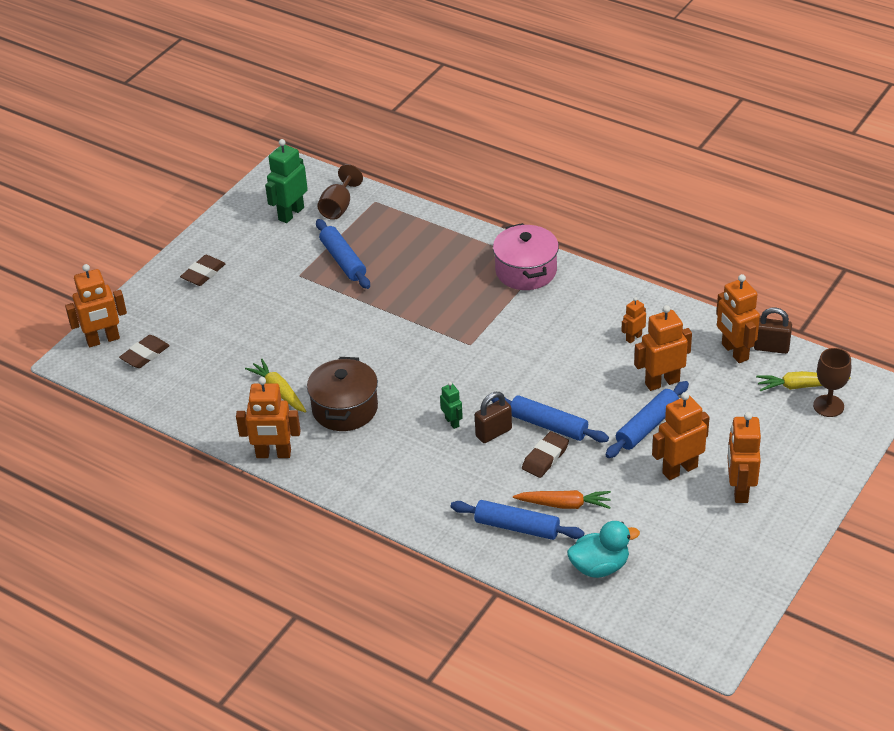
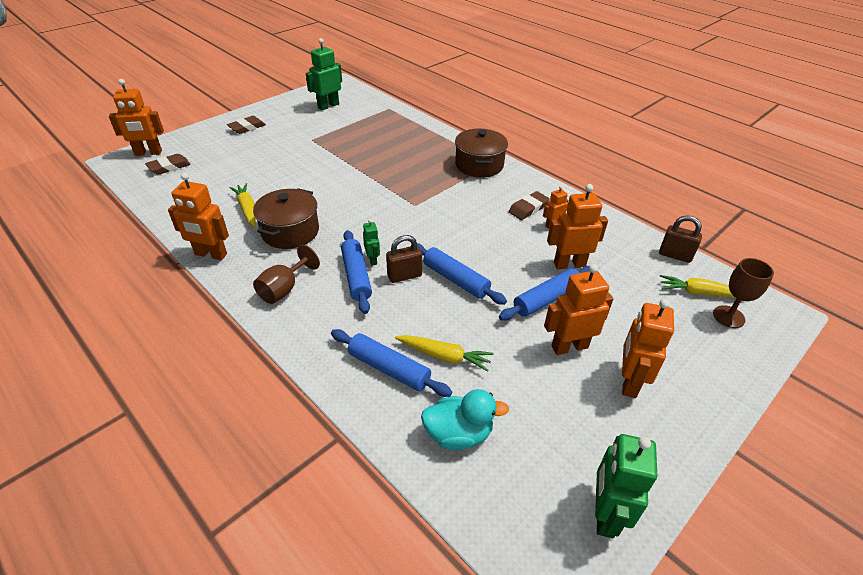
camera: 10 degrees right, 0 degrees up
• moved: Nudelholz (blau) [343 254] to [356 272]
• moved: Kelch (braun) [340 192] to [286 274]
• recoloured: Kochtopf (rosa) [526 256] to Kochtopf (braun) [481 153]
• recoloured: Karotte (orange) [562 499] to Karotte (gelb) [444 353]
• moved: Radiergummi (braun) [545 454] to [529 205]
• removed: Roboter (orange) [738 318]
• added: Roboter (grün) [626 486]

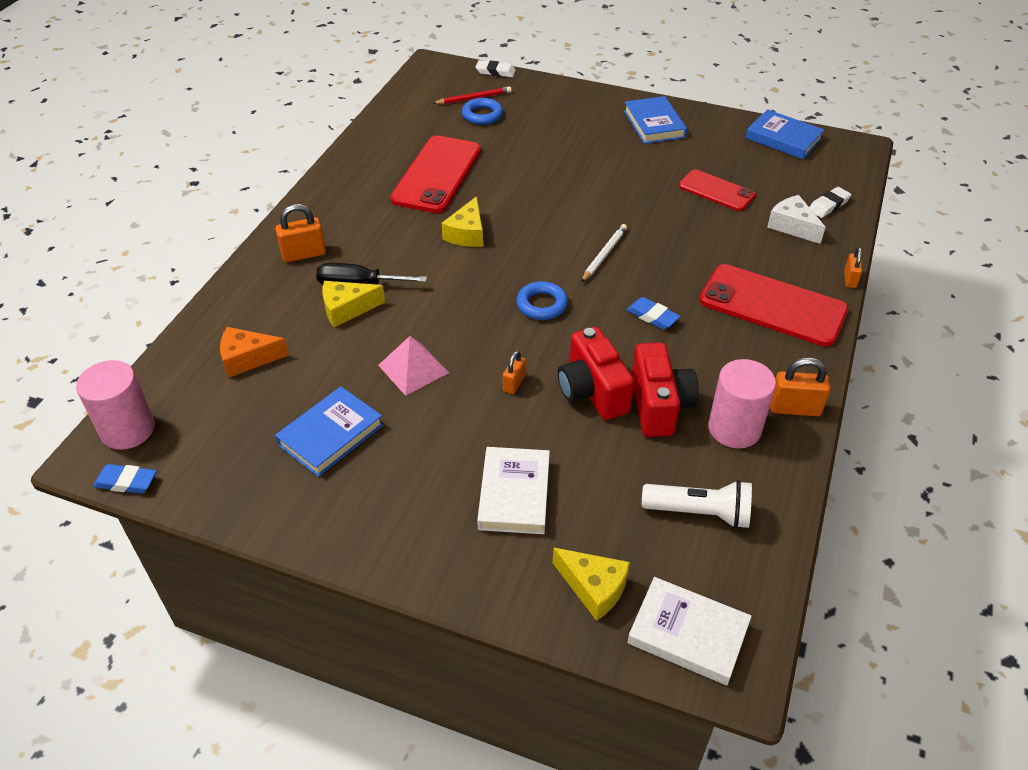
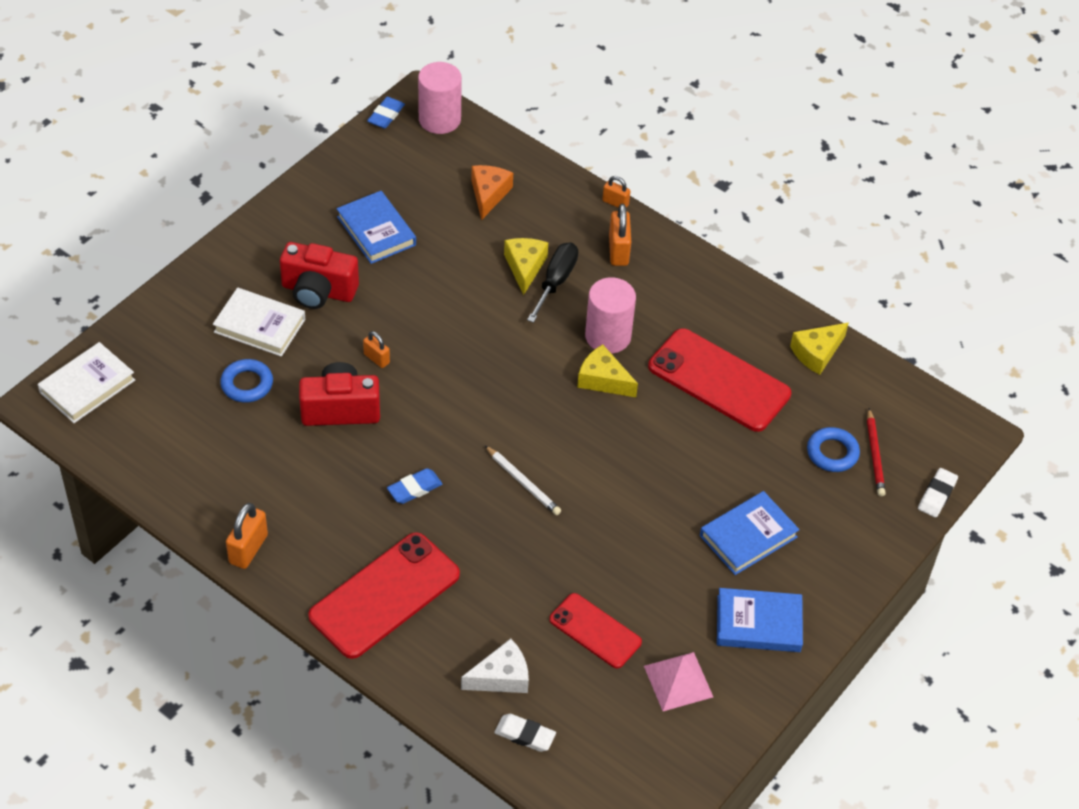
camera: 105 degrees right, 5 degrees up
• moved: Pyramide (rosa) [413 366] to [678 681]
• moved: Ring (blau) [542 300] to [246 381]
• moved: Käse (gelb) [591 584] to [819 349]
• moved: Kamera (rot) [665 389] to [319 275]
• removed: Taschenlampe (weiß) [697 504]
• turned: Handy (rot) [717 190] = [595 631] 75 degrees clockwise
• moved: Vollzylinder (rosa) [742 403] to [610 316]
• moved: Buch (blau) [785 134] to [750 533]
• turned: Radiergummi (weiß) [830 202] = [525 733] 45 degrees counterclockwise
• moved: Vorhängeschloss (orange) [853 267] to [616 192]

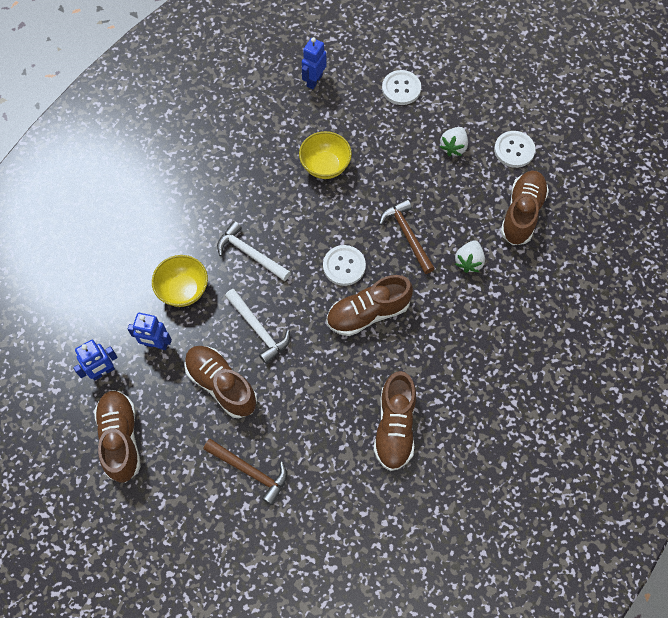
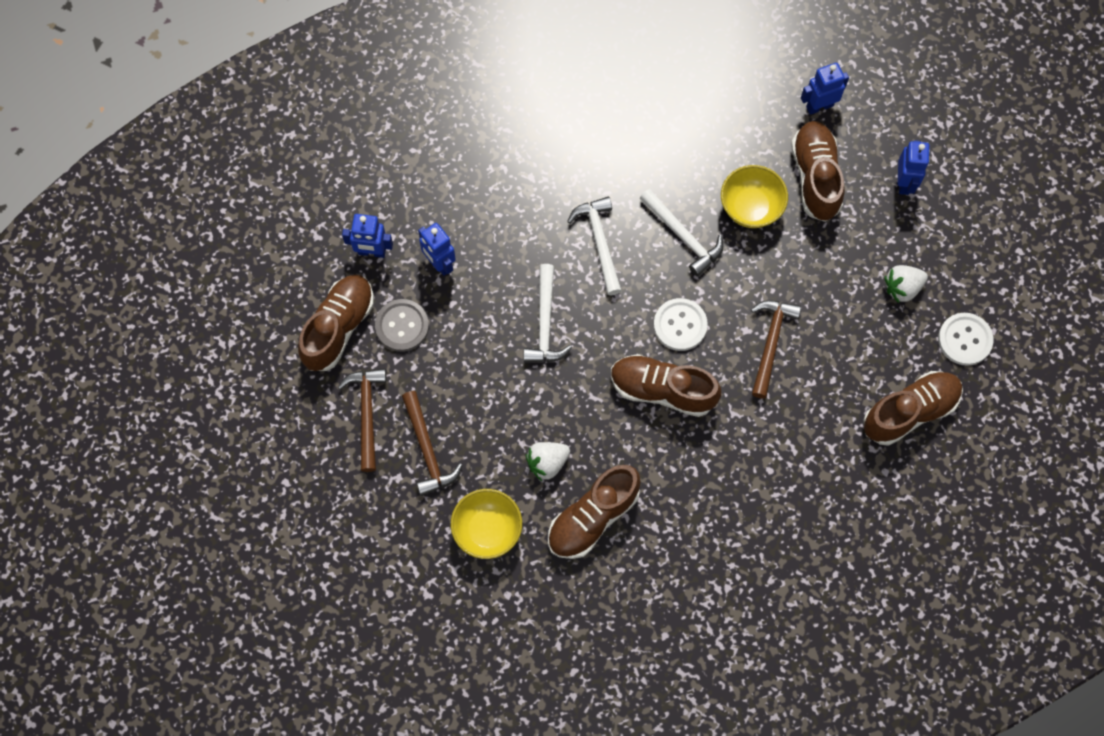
camera: 40 degrees right, 5 degrees up
• moved: Schüssel (gelb) [180 281] to [486 524]
• moved: Schuh (braun) [220 382] to [818 171]
• replaced: Knopf (weiß) [401 87] to Roboter (blau) [914 167]
• moved: Erdbeere (weiß) [470 256] to [548 461]
• added: Hammer (braun) [362 420]
• added: Knopf (grau) [402 325]
• added: Hammer (weiß) [681 233]

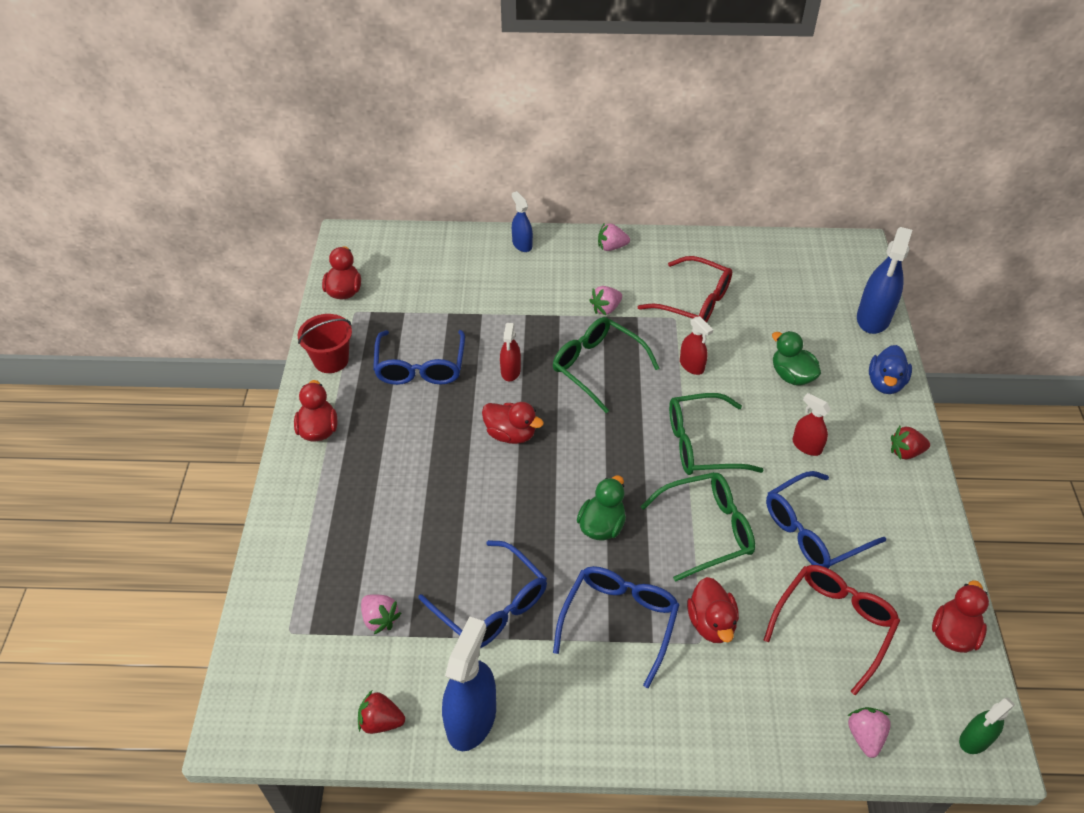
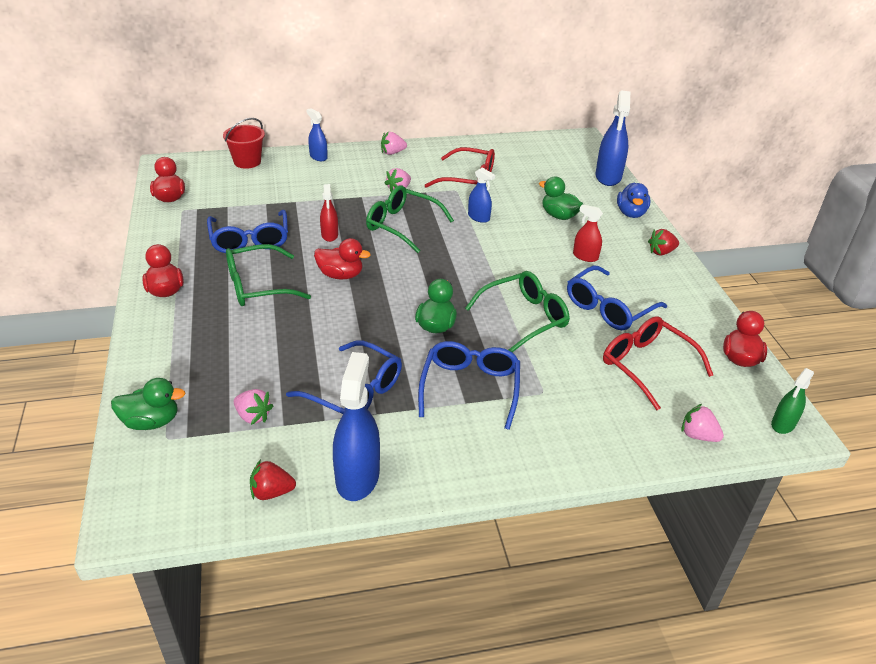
camera: 15 degrees left, 10 degrees down
• moved: Eimer (rot) [325 343] to [244 143]
• moved: Brille (grün) [716 434] to [268 275]
• recoloured: Sprühflasche (rot) [696 345] to Sprühflasche (blau) [481 195]
• removed: Ente (rot) [713 610]
• turned: Brille (rot) [832 630] = [658 363] 60 degrees counterclockwise
• turned: Erdbeere (rosa) [869 732] = [702 423] 45 degrees counterclockwise
• added: Ente (grün) [148 404]

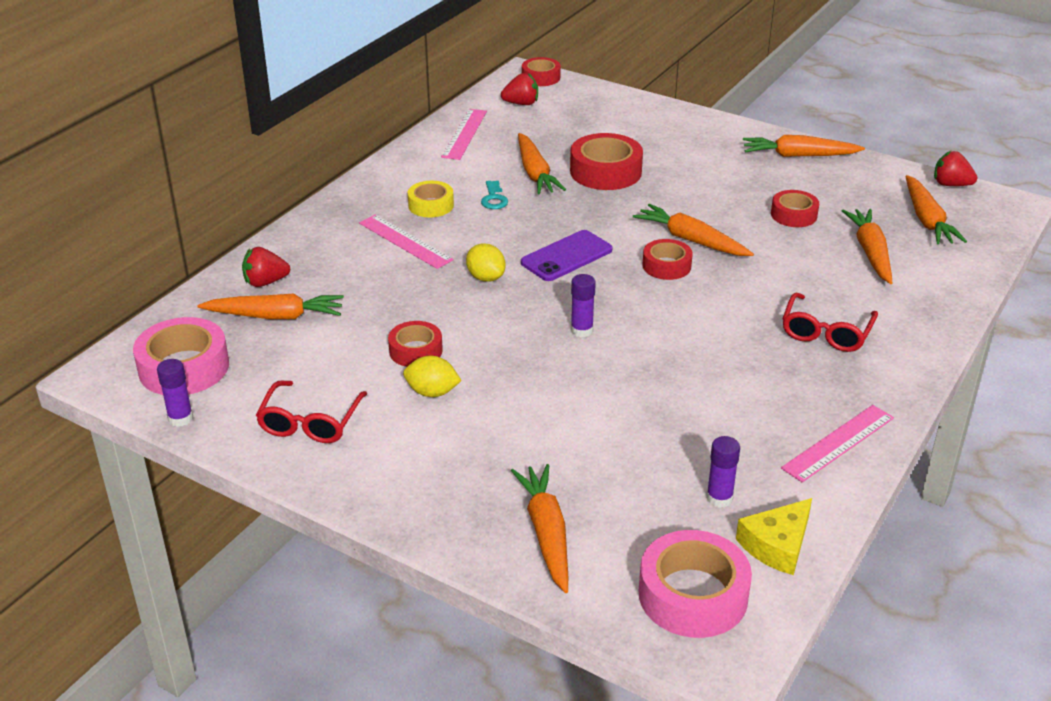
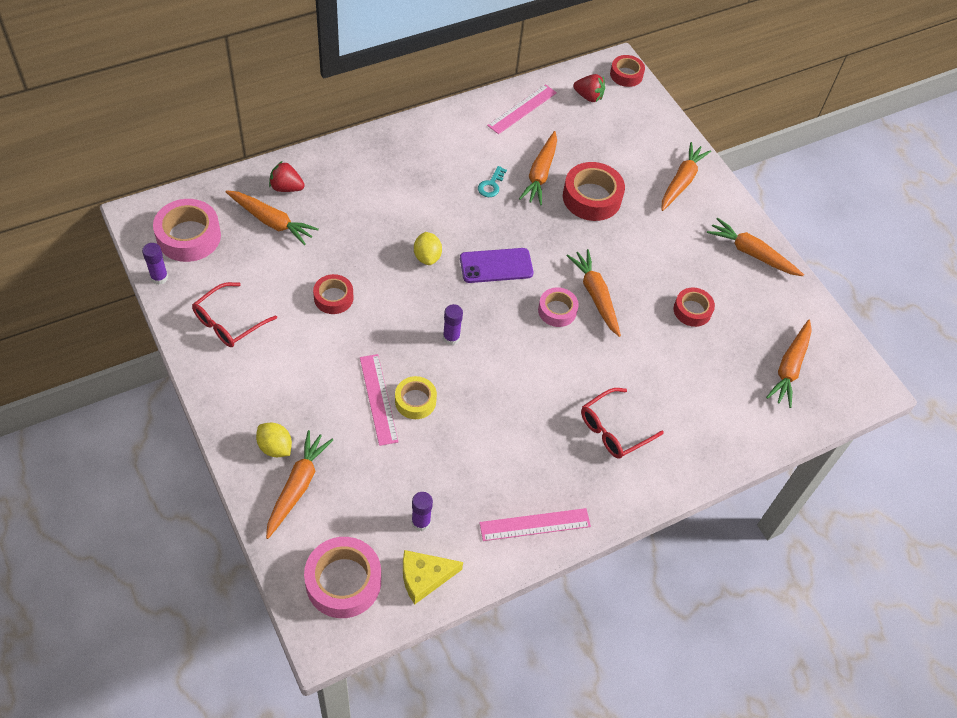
camera: 25 degrees right, 20 degrees up
• moved: Lineal (rosa) [406 242] to [379 400]
• moved: Zitrone (gelb) [432 376] to [274 440]
• moved: Klebeband (gelb) [431 199] to [416 397]
• recoloured: Klebeband (rot) [667 259] to Klebeband (rosa) [558 307]
• moved: Karotte (orange) [867 246] to [686 176]
• removed: Erdbeere (rot) [956 168]

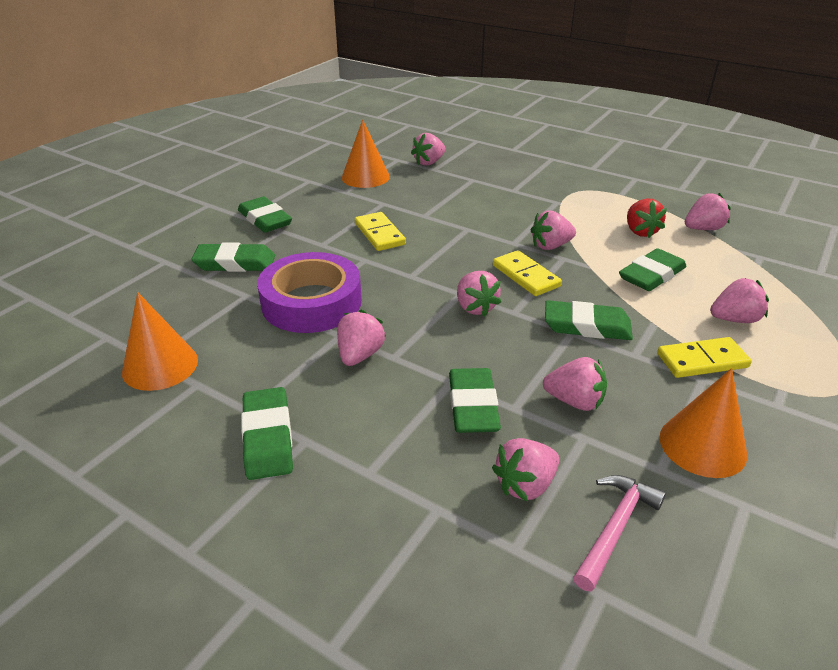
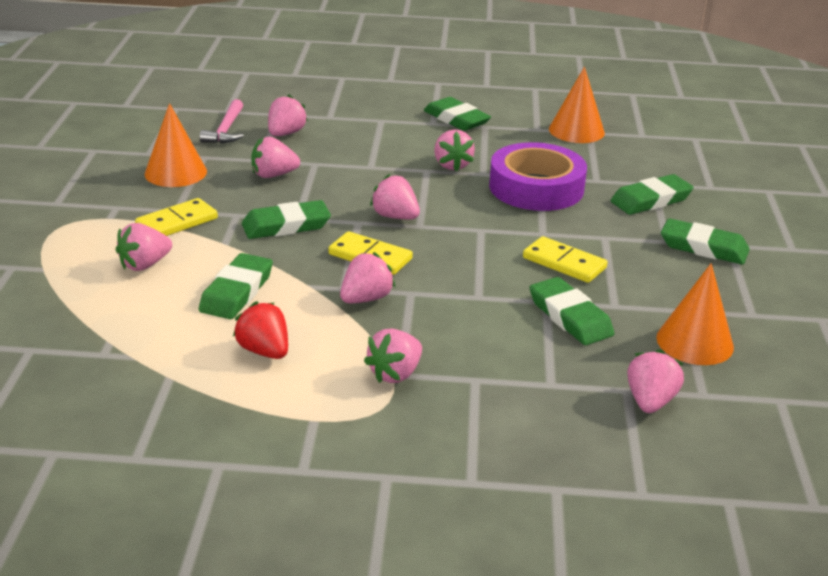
camera: 150 degrees right, 5 degrees down
• moved: Radiergummi (grün) [475 400] to [572 311]
• moved: Erdbeere (rosa) [708 211] to [393 356]

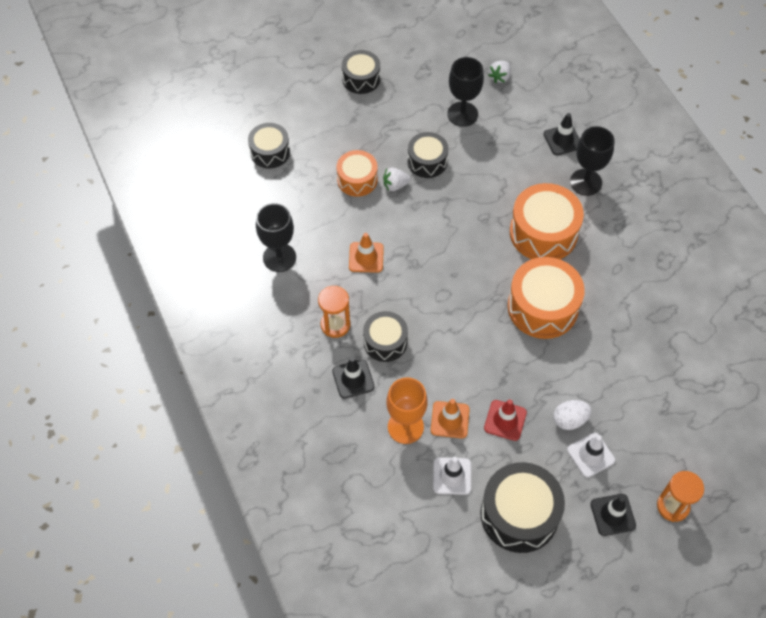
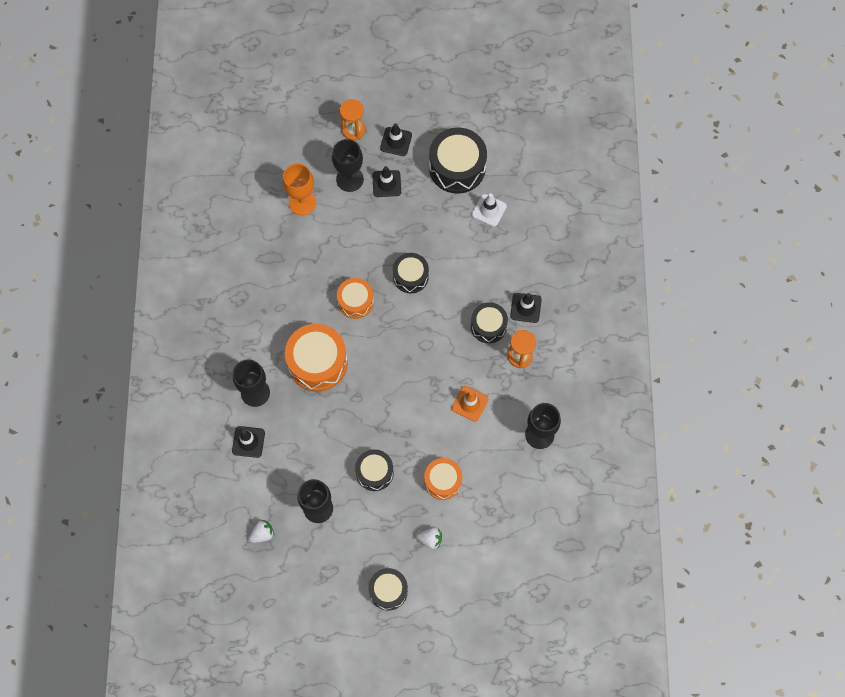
camera: 155 degrees left, 10 degrees up
• moved: Trommel (schwarz) [269 145] to [411 273]
• moved: Erdbeere (weiß) [397 179] to [429 538]
• moved: Kelch (orange) [407 410] to [299 189]
• removed: Leitkegel (orange) [450 418]
• removed: Leitkegel (rot) [505 420]
• resized: Trommel (orange) [546 298] = [355 298] x0.61
• removed: Ei (weiß) [572 415]
• recoloured: Leitkegel (weiß) [591 455] to Leitkegel (schwarz) [386 181]
• added: Kelch (schwarz) [348 165]

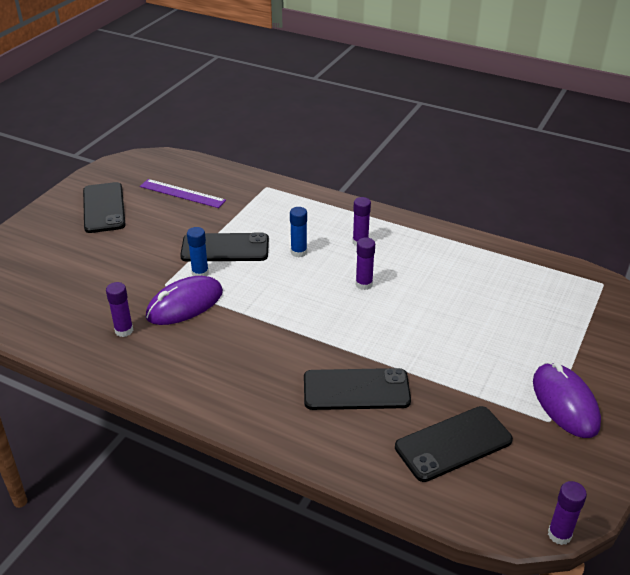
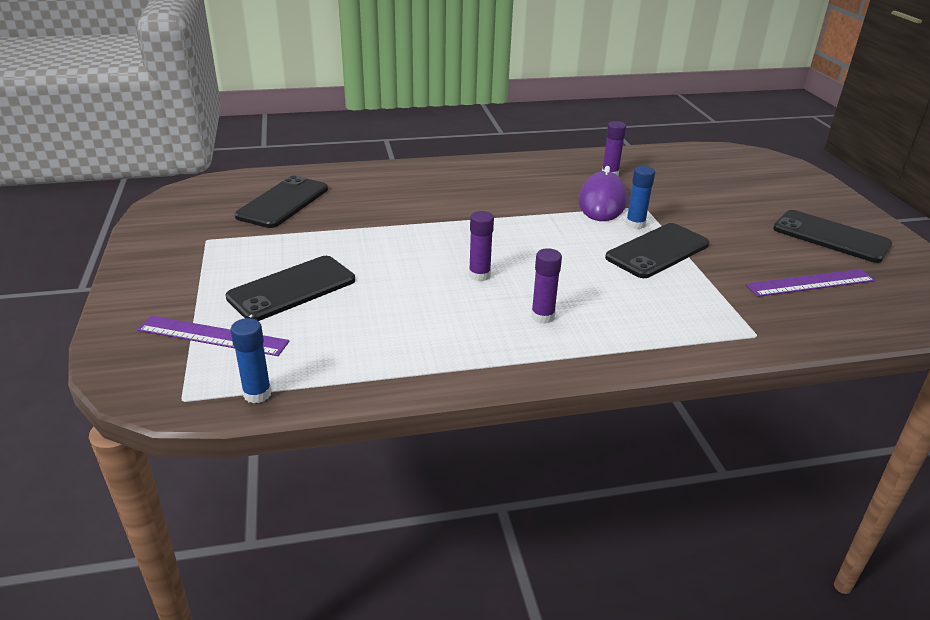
camera: 140 degrees right, 5 degrees down
• moved: Klebestift (blau) [298 232] to [251 360]
• moved: Handy (schwarz) [357 389] to [290 288]
• removed: Computermaus (lila) [567 400]
• removed: Klebestift (lila) [567 513]
• added: Lineal (lila) [213 336]

